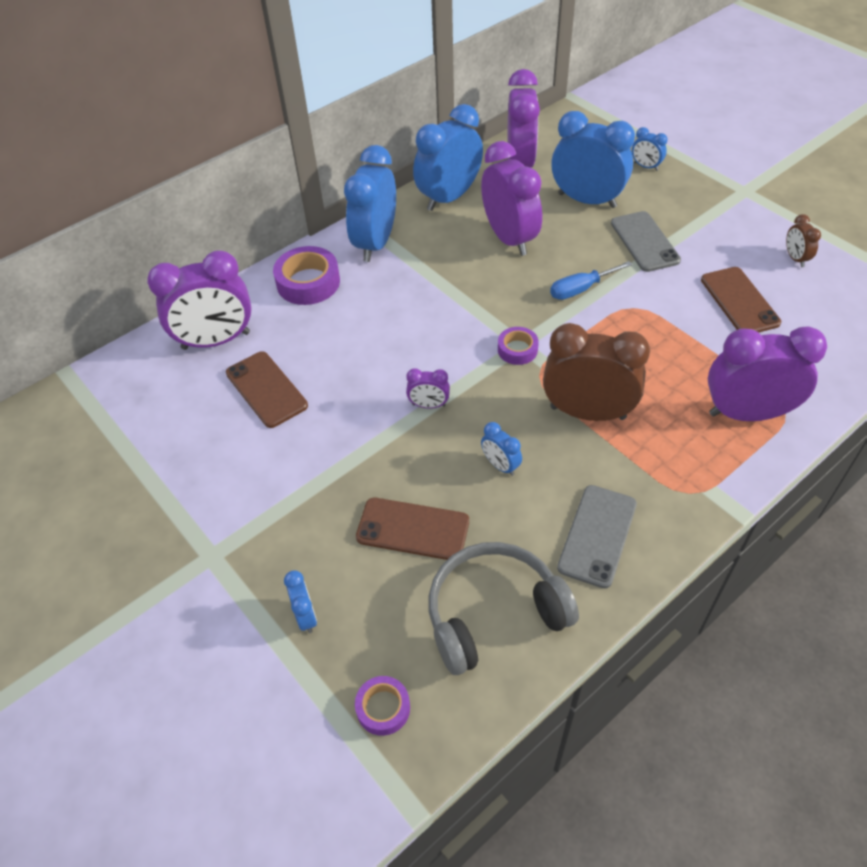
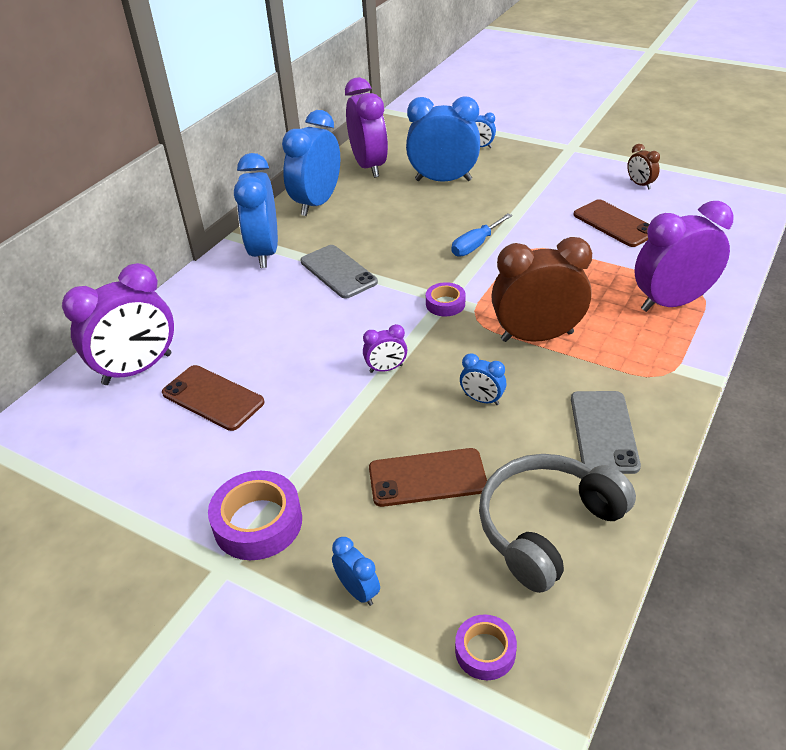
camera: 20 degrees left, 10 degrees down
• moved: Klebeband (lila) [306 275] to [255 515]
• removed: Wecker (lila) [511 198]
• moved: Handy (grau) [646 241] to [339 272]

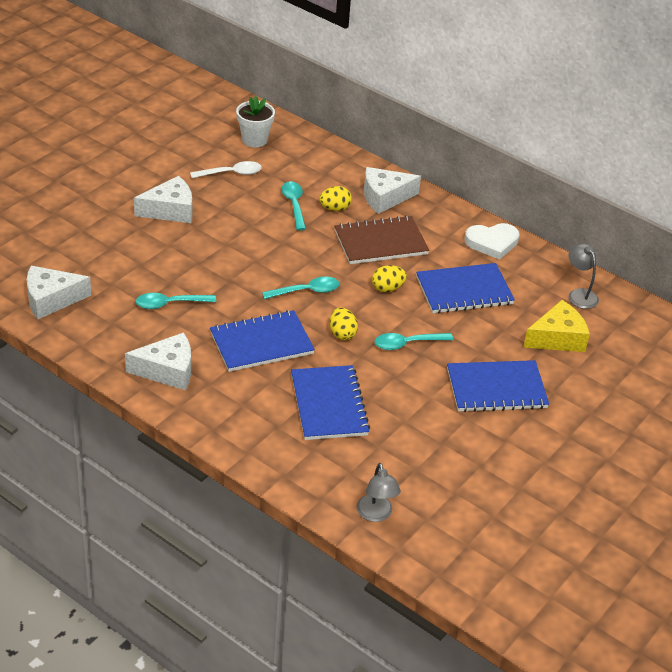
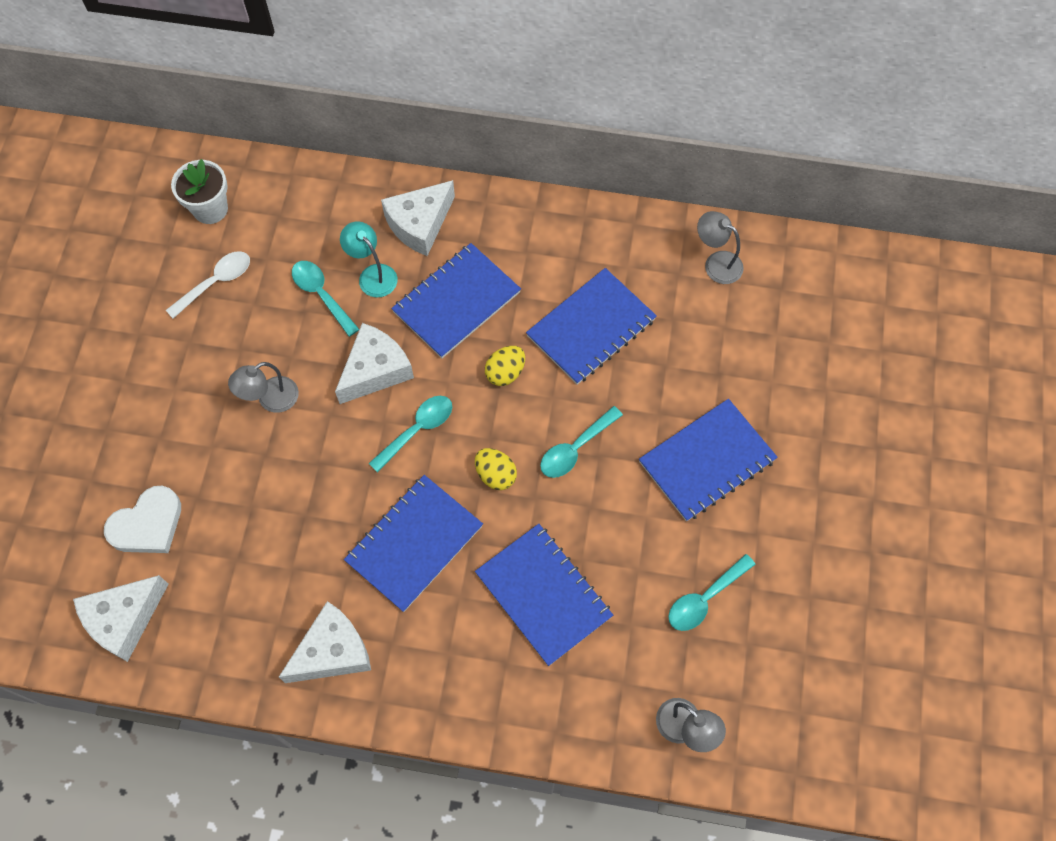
camera: 25 degrees left, 25 degrees up
• moved: Käse (weiß) [163 199] to [374 363]
• moved: Löffel (türkis) [176 301] to [712 592]
• replaced: Ei (gelb) [335 198] to Lampe (türkis) [368 259]
• recoloured: Notizbuch (braun) [381 239] to Notizbuch (blau) [456 300]
• moved: Herz (weiß) [492 241] to [142 519]
• removed: Käse (gelb) [556 326]
• added: Lampe (grau) [263 387]

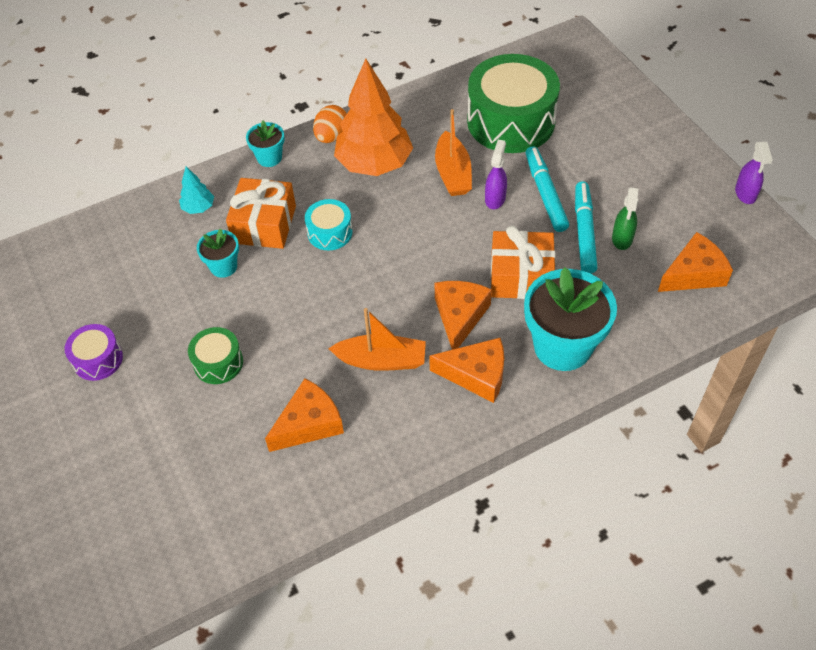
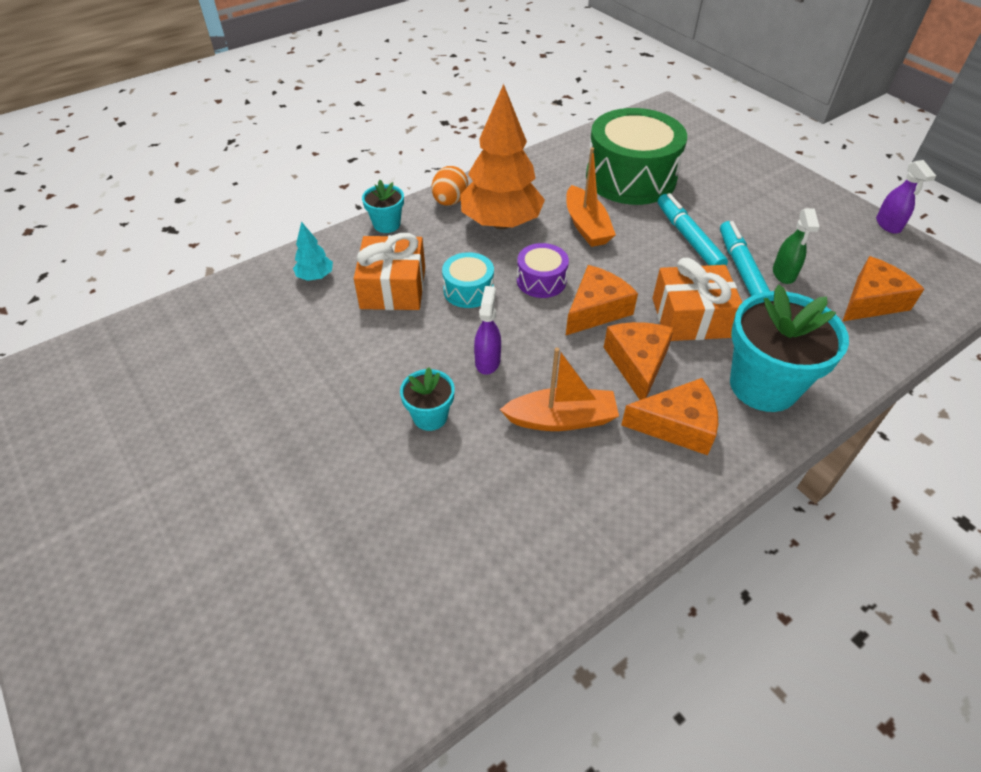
camera: 10 degrees left, 5 degrees down
• moved: Trommel (lila) [94 352] to [543 270]
• removed: Trommel (grün) [215 355]
• moved: Blumentopf (türkis) [218 253] to [427 399]
• moved: Käse (orange) [304 415] to [601 300]
• moved: Sprühflasche (lila) [496 174] to [487 330]

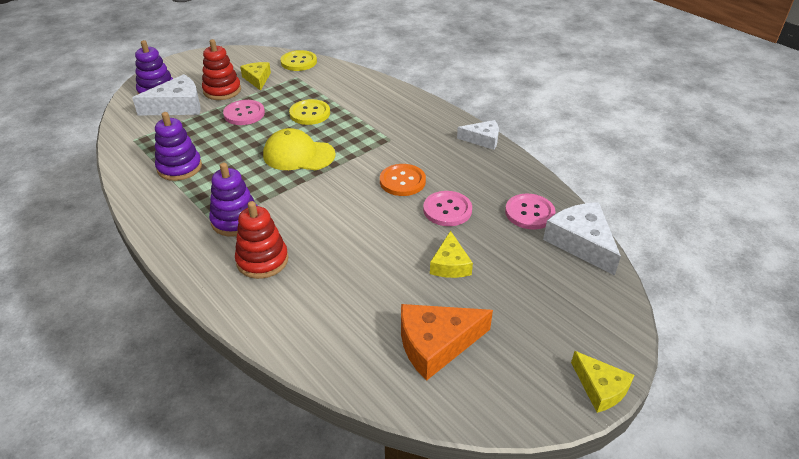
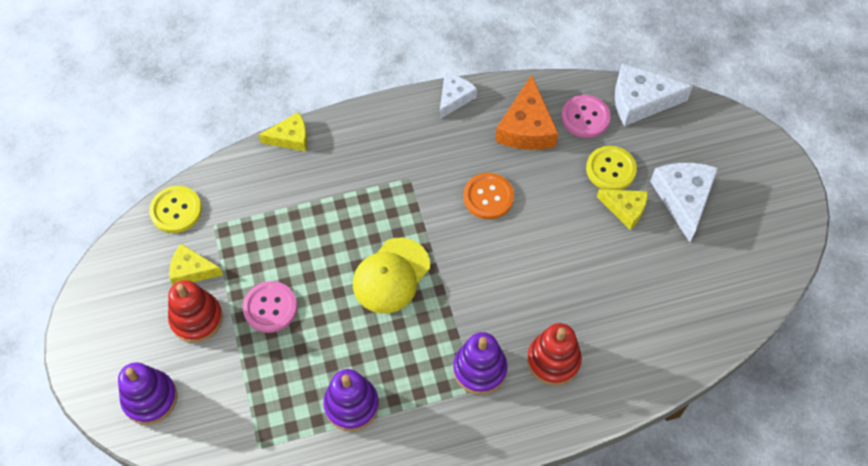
camera: 65 degrees left, 20 degrees up
• moved: Käse (weiß) [166 94] to [684 202]
• moved: Knopf (gelb) [309 112] to [611 168]
• moved: Käse (orange) [447 342] to [526 112]
• removed: Knopf (rosa) [447 208]
• moved: Käse (gelb) [602 382] to [283 132]

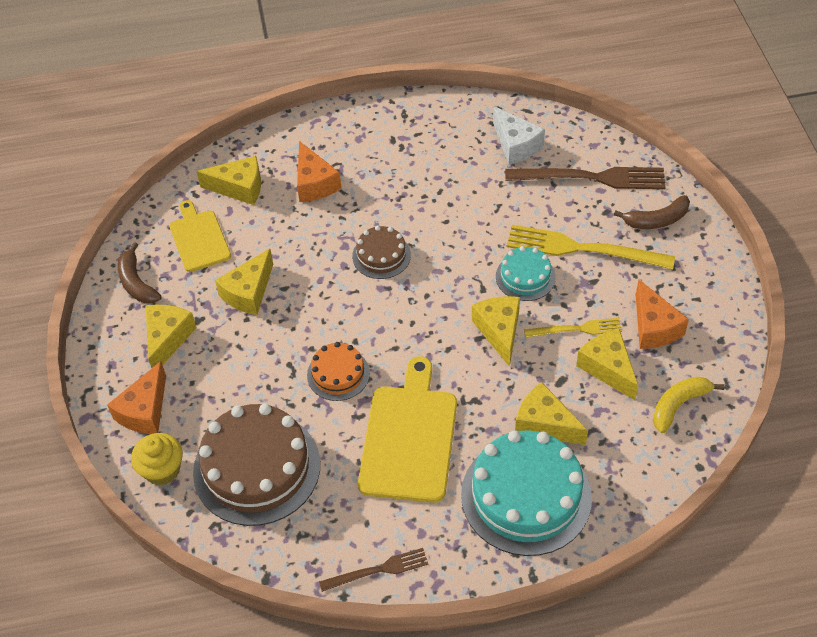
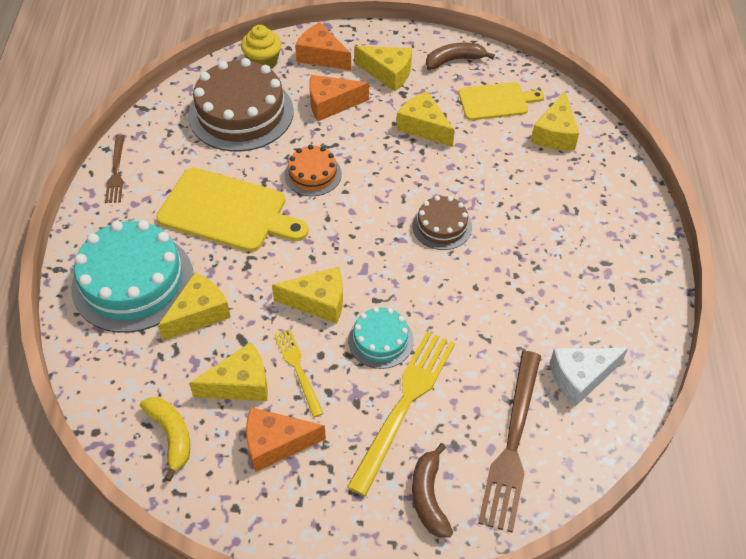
camera: 100 degrees right, 0 degrees up
• moved: Käse (orange) [319 171] to [339 98]
• turned: Gabel (gelb) [573 328] = [299 373] 150 degrees clockwise

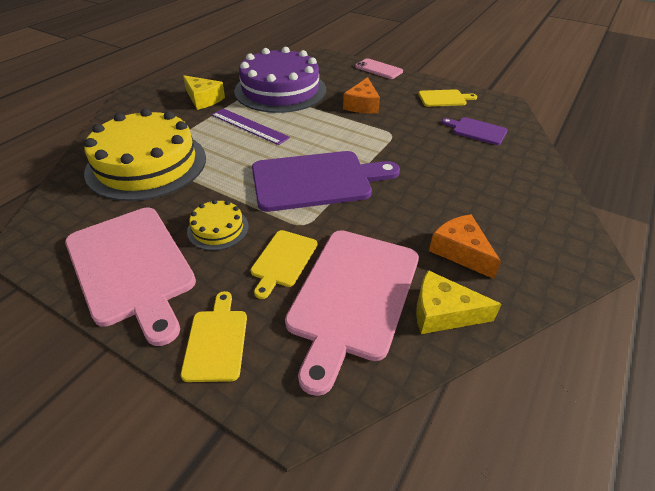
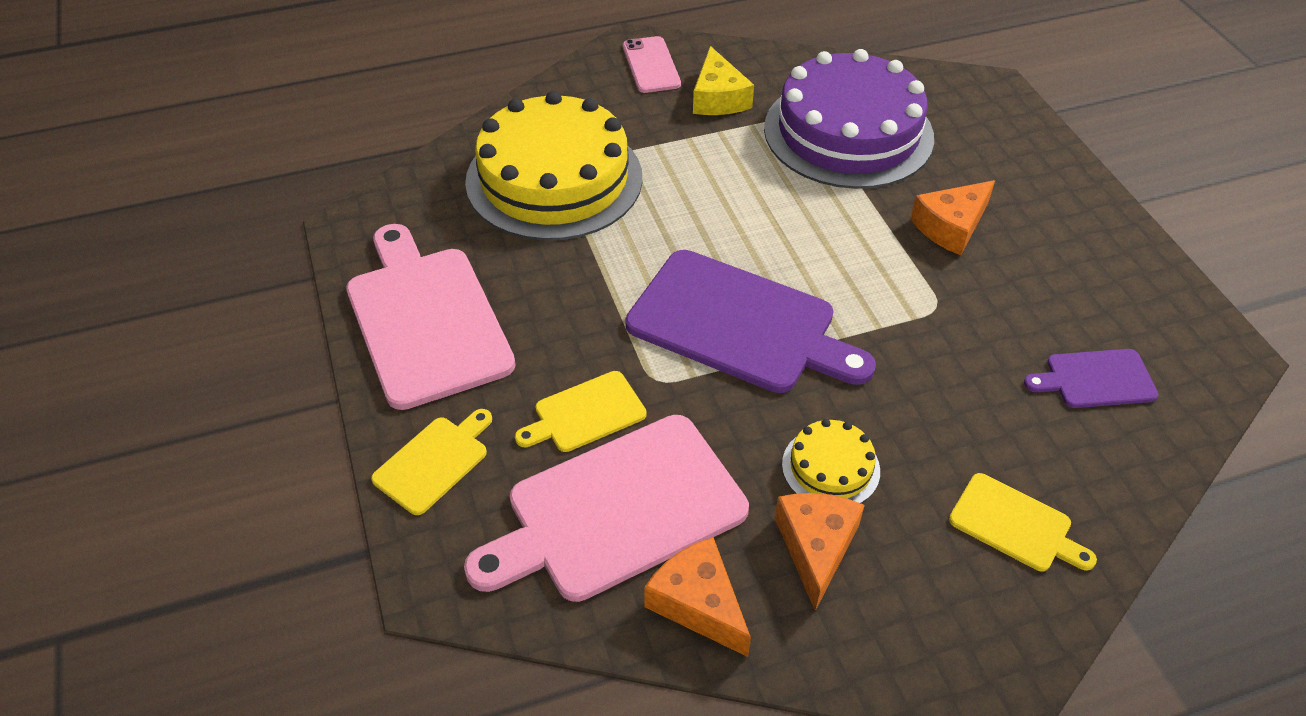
camera: 40 degrees right, 5 degrees up
• turned: Schneidebrett (rosa) [130 277] = [431 317] 150 degrees clockwise
• moved: Kuchen (gelb) [218 225] to [831 461]
• removed: Lineal (lila) [250 126]
• moved: Handy (rosa) [379 68] to [652 64]
• recoloured: Käse (gelb) [459 302] to Käse (orange) [697 597]
• moved: Schneidebrett (gelb) [447 98] to [1023 522]
• turned: Schneidebrett (lila) [475 131] = [1091 378] 75 degrees counterclockwise

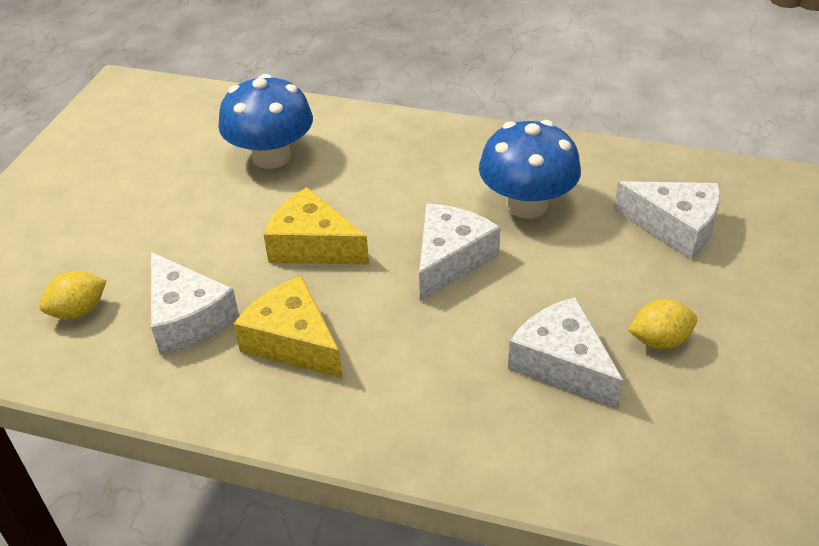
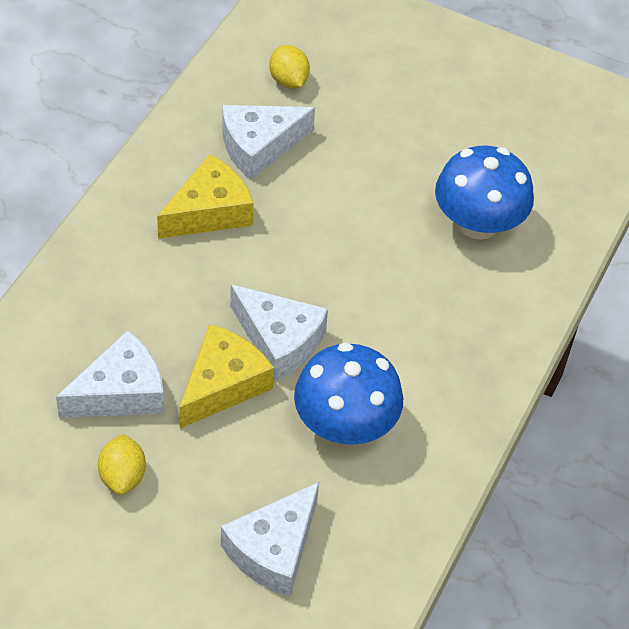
camera: 95 degrees right, 10 degrees up
• moved: Käse (gelb) [316 225] to [226 376]

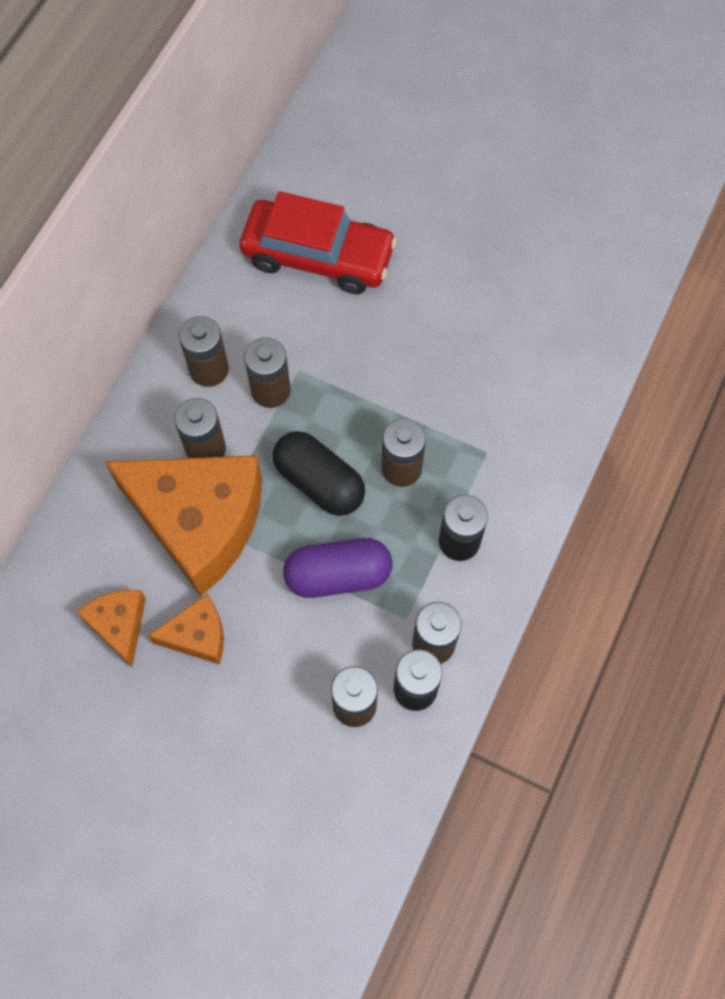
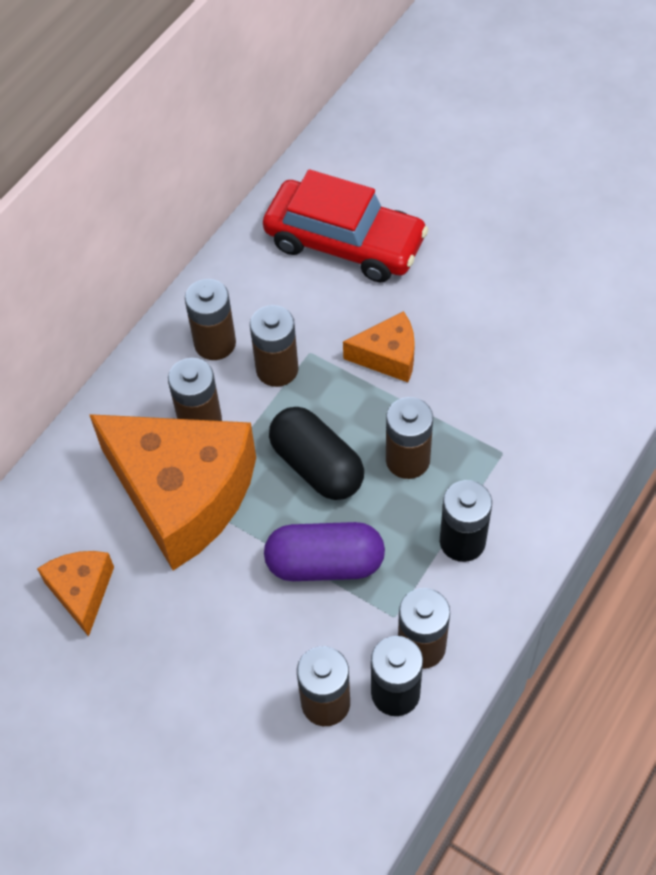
camera: 10 degrees right, 10 degrees down
• moved: Käse (orange) [186 629] to [379 346]

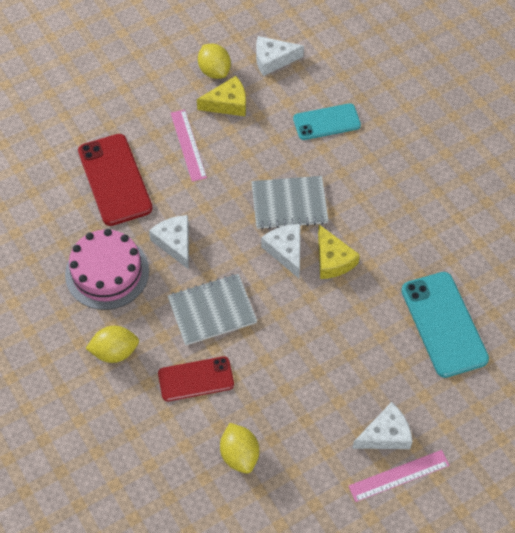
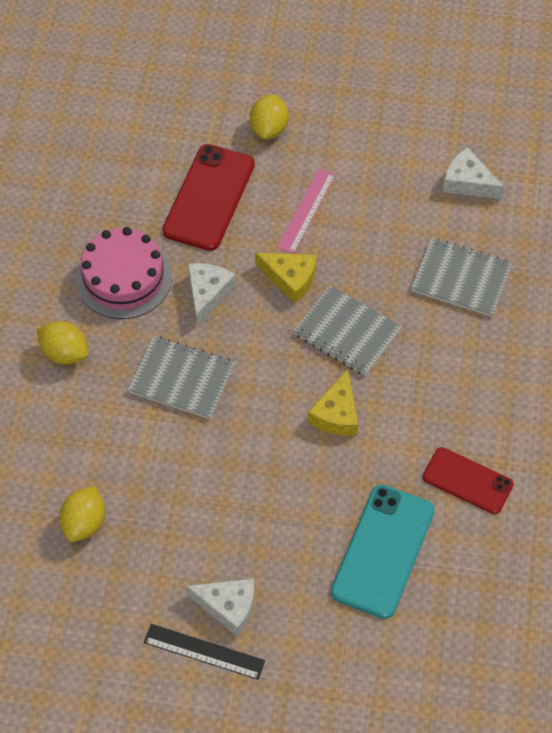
camera: 40 degrees right, 0 degrees up
• moved: Handy (rot) [196 378] to [468 480]
• moved: Käse (gelb) [221 96] to [286 278]
• moved: Zitrone (gelb) [214 61] to [269 117]
• removed: Käse (weiß) [280 251]
• replaced: Handy (türkis) [327 121] to Notizbuch (grau) [461 277]
• recoloured: Lineal (rosa) [399 476] to Lineal (schwarz) [204 652]

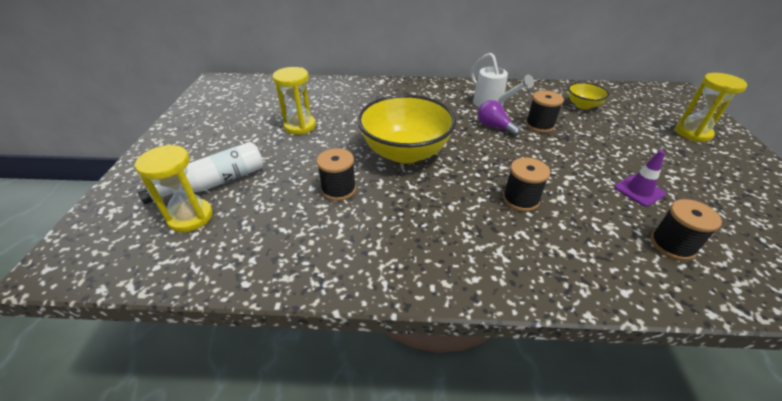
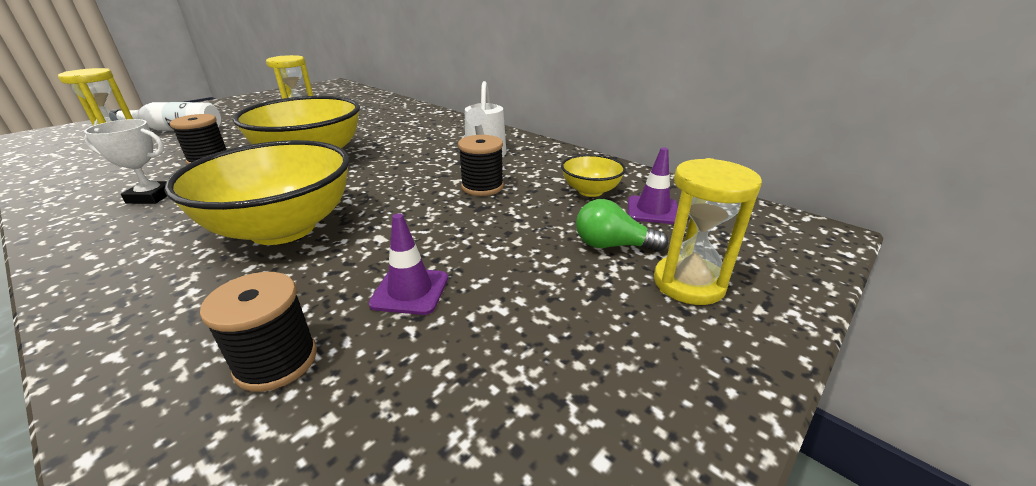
camera: 40 degrees right, 10 degrees down
• removed: Glühbirne (lila) [499 118]
• replaced: Garnrolle (schwarz) [526 185] to Schüssel (gelb) [256 192]
• added: Pokal (weiß) [125 161]
• added: Glühbirne (grün) [622 225]
• added: Leitkegel (lila) [653 185]

